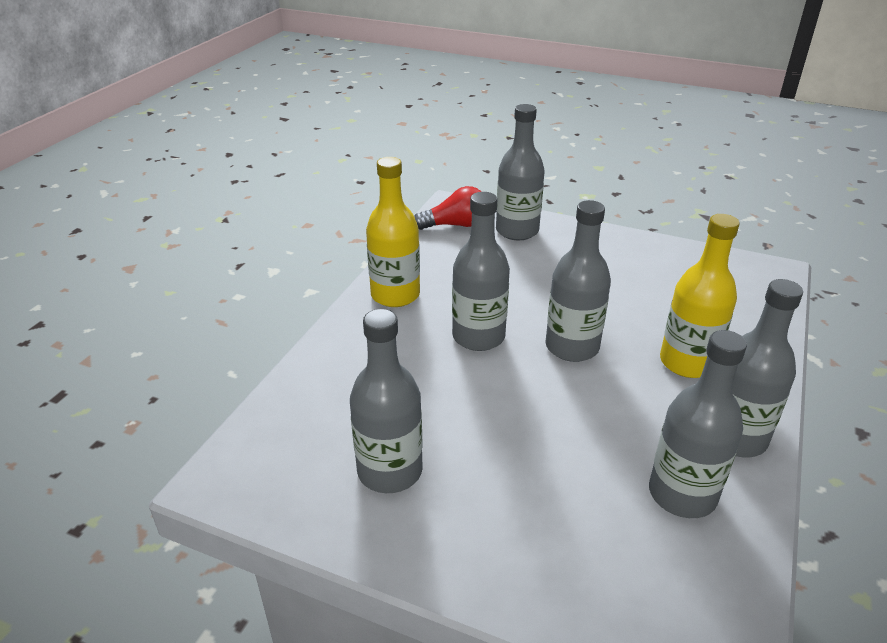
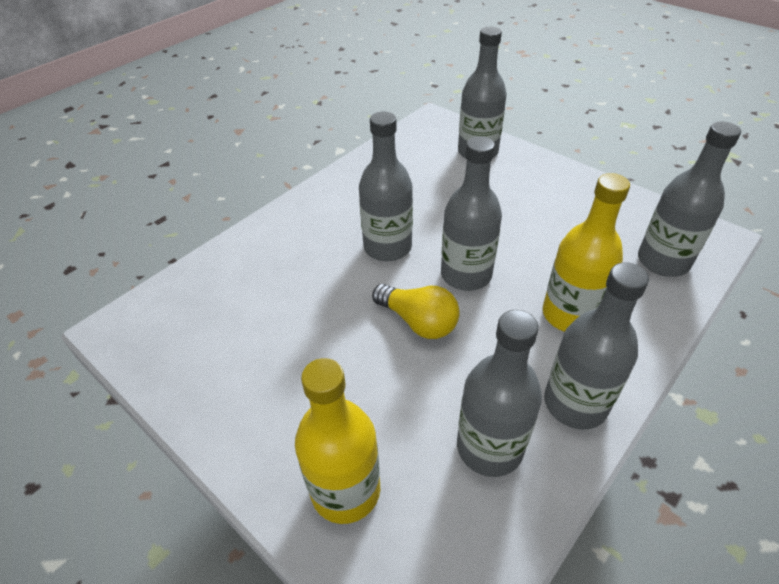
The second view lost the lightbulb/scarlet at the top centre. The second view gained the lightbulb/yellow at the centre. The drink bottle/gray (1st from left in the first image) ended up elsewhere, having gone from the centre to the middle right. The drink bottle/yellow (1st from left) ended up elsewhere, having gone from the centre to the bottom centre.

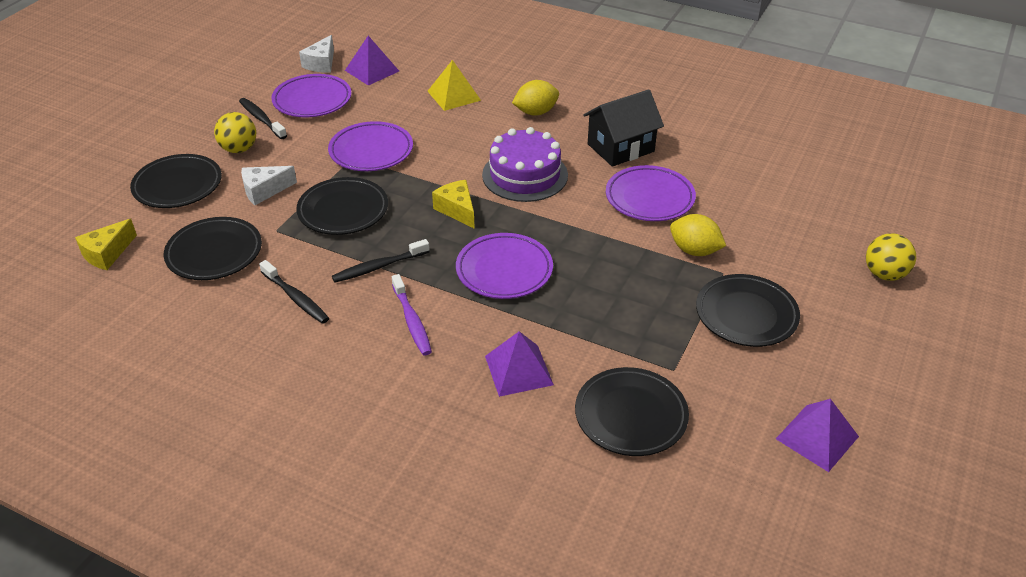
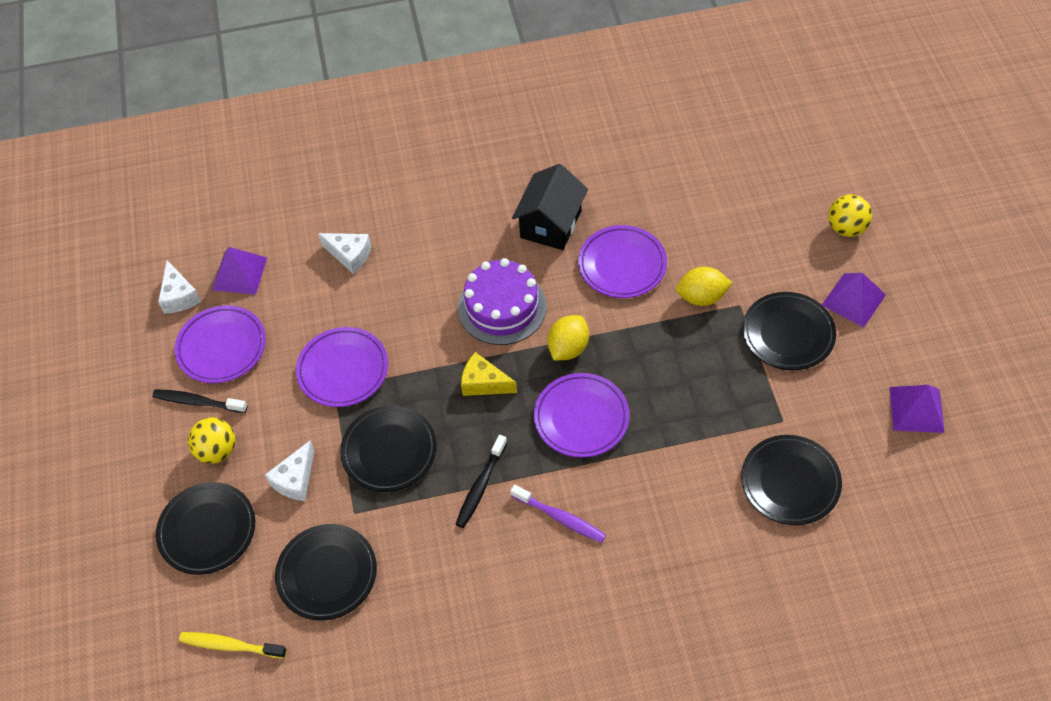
The second view lost the toothbrush/jet-black (2nd from left) at the middle left. The pyramid shape/purple (2nd from left) ended up elsewhere, having gone from the centre to the middle right. The lemon/yellow (1st from left) ended up elsewhere, having gone from the top centre to the centre. Where the cheese/yellow (1st from left) stood at the middle left, the toothbrush/yellow came to stand at the bottom left. Where the pyramid shape/yellow stood at the top centre, the cheese/snow-white (3rd from left) came to stand at the middle left.

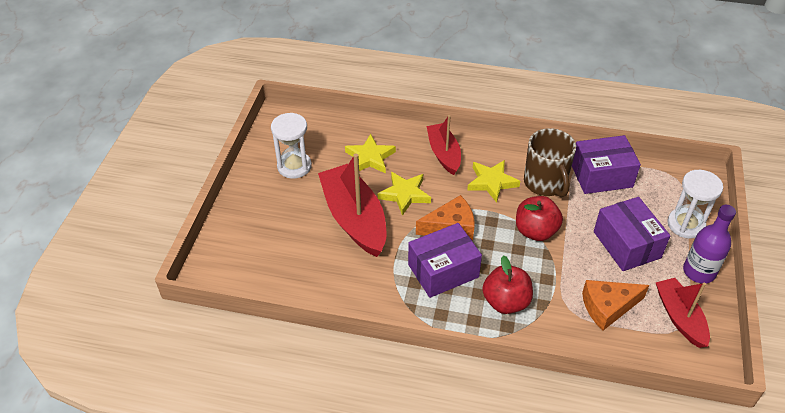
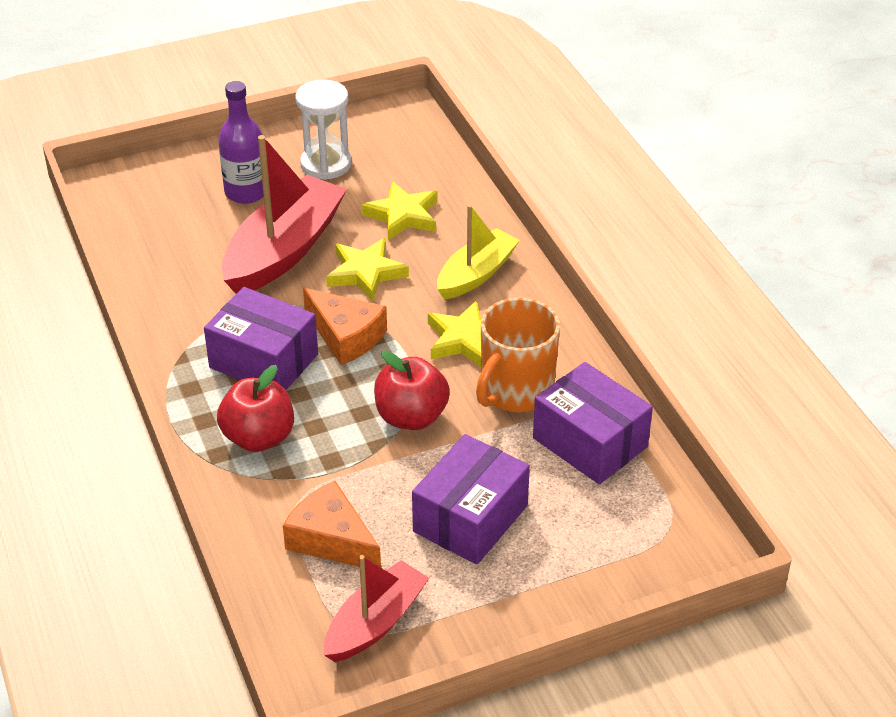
The second view lost the sandglass/snow-white (2nd from left) at the middle right. The drink bottle/purple ended up elsewhere, having gone from the middle right to the top left. What was the boat/scarlet (2nd from left) at the centre turned into the boat/yellow at the centre. What was the tea mug/dark brown at the middle right turned into the tea mug/bright orange at the centre.

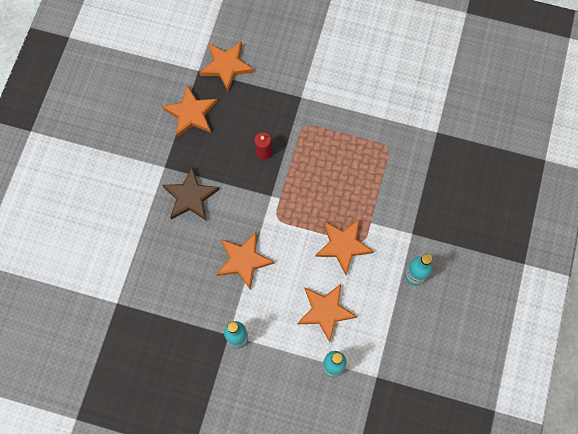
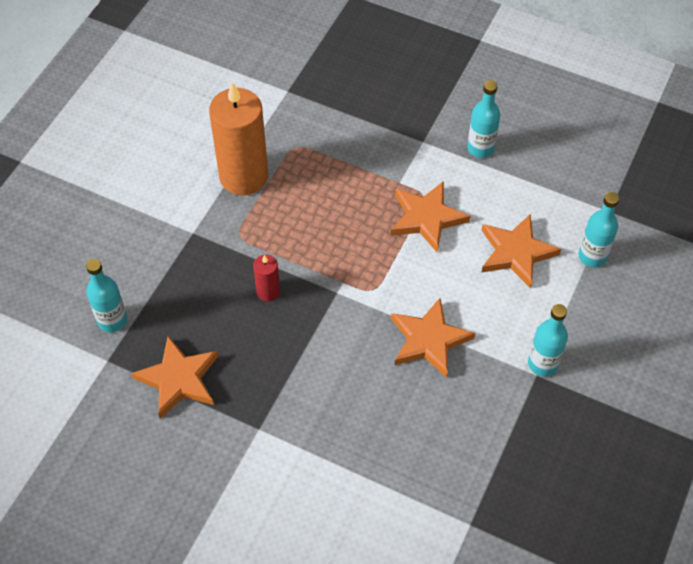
The second view lost the star shape/dark brown at the middle left. The second view gained the candle/bright orange at the top centre. Where the star shape/bright orange (2nd from left) stood at the top centre, the drink bottle/turquoise (1st from left) came to stand at the middle left.

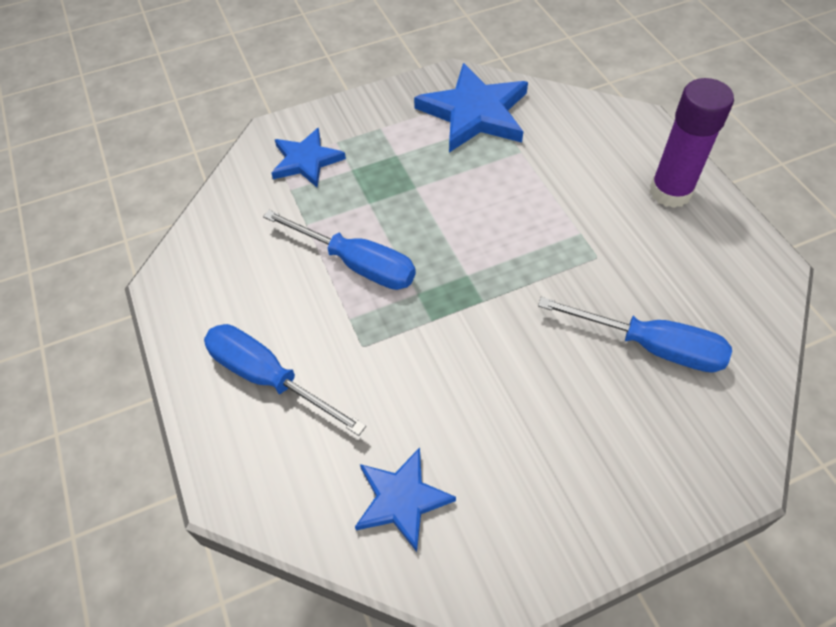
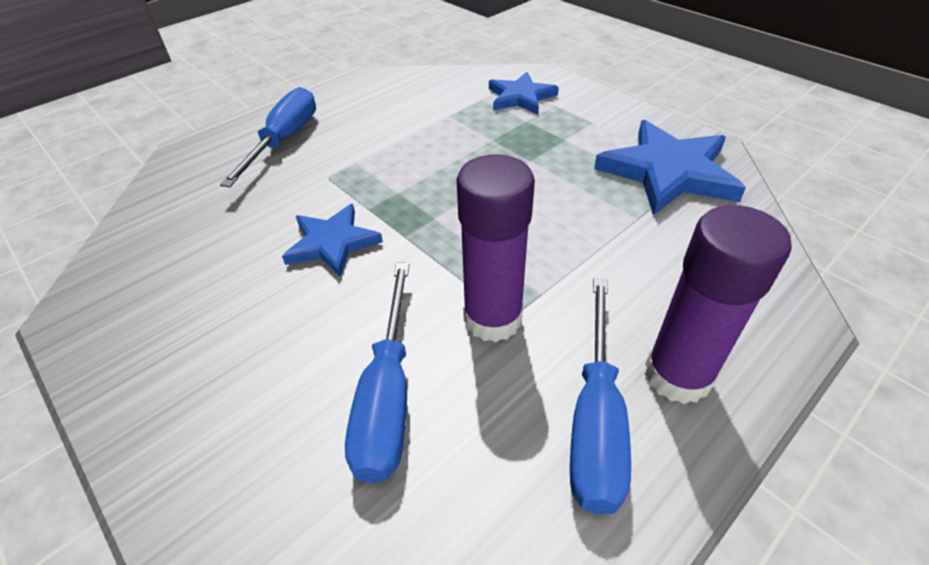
The second view gained the stick of glue/purple (1st from left) at the centre. The hand screwdriver/royal blue (2nd from left in the first image) ended up elsewhere, having gone from the centre to the bottom centre. The star shape/royal blue (2nd from left in the first image) ended up elsewhere, having gone from the bottom centre to the centre.

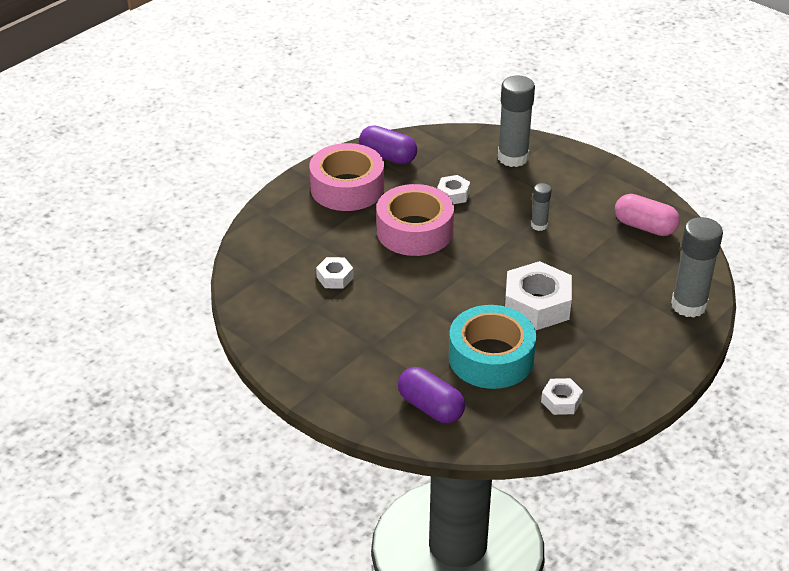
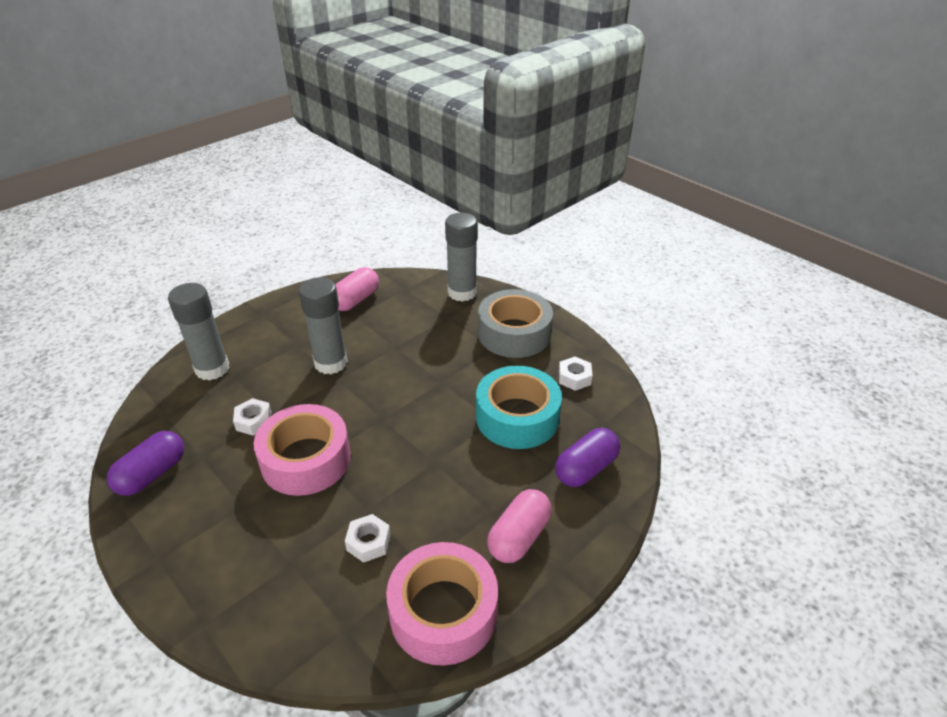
The second view lost the hexagon nut/snow-white (3rd from left) at the middle right. The second view gained the sticky tape/gray at the centre. The second view gained the pill shape/rose-pink (2nd from left) at the bottom centre. The sticky tape/rose-pink (1st from left in the first image) ended up elsewhere, having gone from the top centre to the bottom centre. The size of the stick of glue/gray (2nd from left) at the middle right changed by a factor of 1.97.

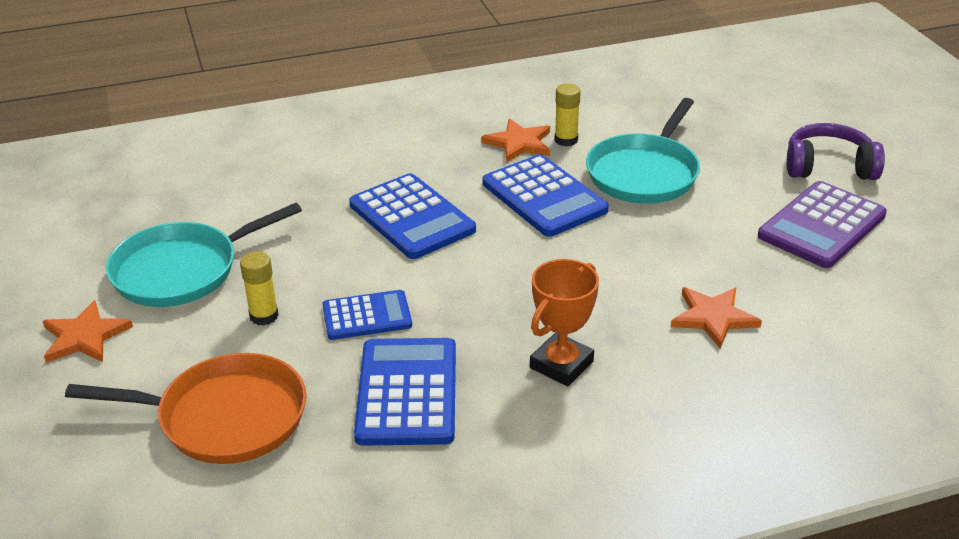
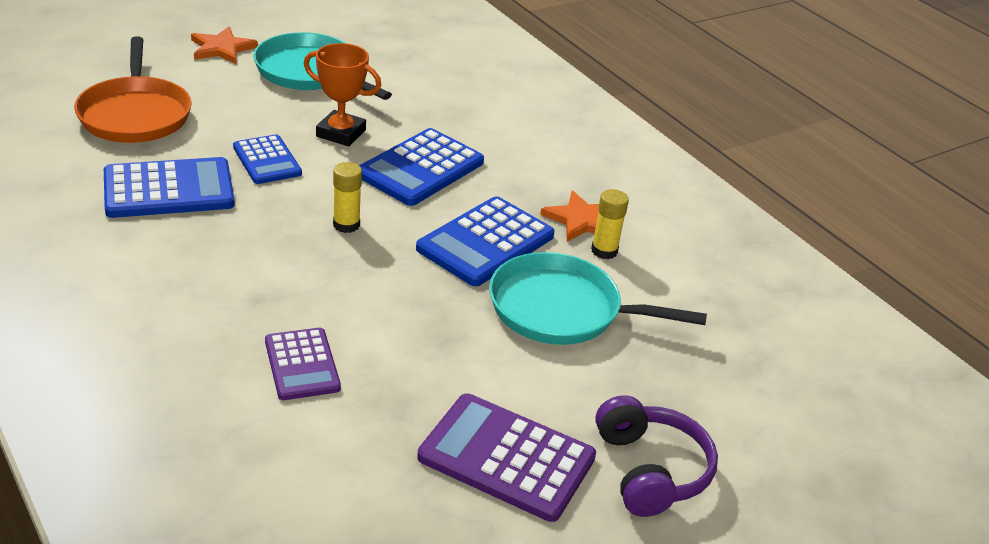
The stick of glue/yellow (1st from left) ended up elsewhere, having gone from the middle left to the centre. The trophy/bright orange ended up elsewhere, having gone from the centre to the top centre. Where the star shape/bright orange (3rd from left) stood at the middle right, the pocket calculator/purple (1st from left) came to stand at the bottom left.

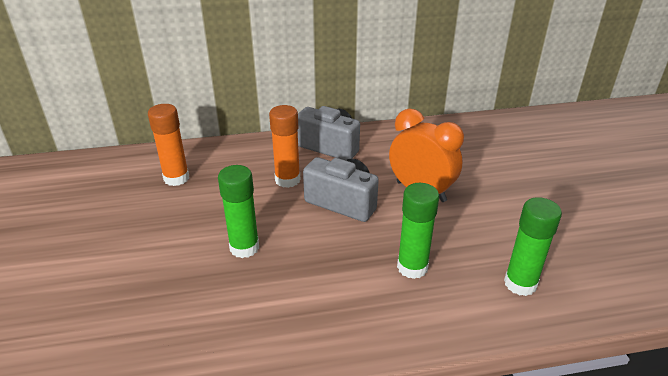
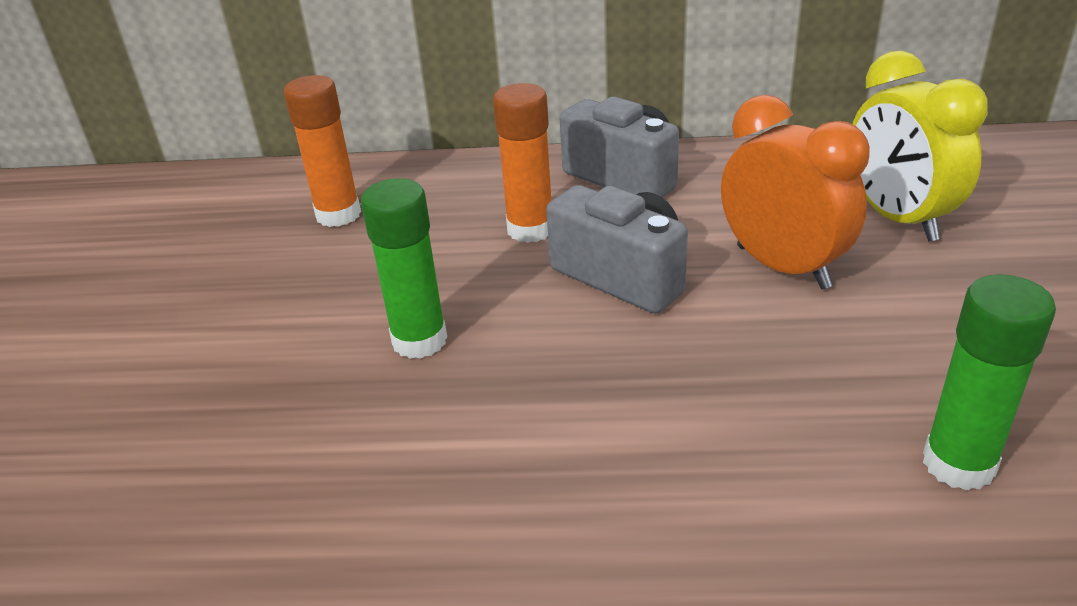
The second view lost the stick of glue/leaf-green (2nd from left) at the centre. The second view gained the bedside clock/yellow at the top right.

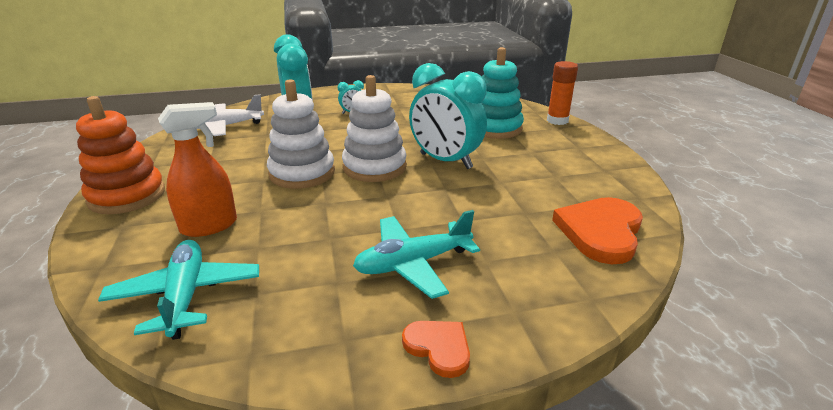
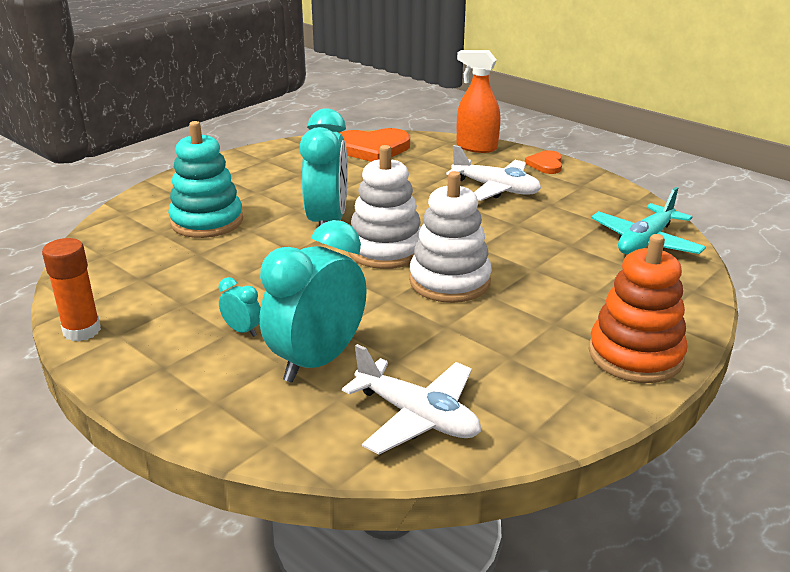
The spray bottle/bright orange ended up elsewhere, having gone from the middle left to the top centre. The stick of glue/bright orange ended up elsewhere, having gone from the top right to the middle left. What was the aeroplane/turquoise (2nd from left) at the centre turned into the aeroplane/snow-white (2nd from left) at the top centre.

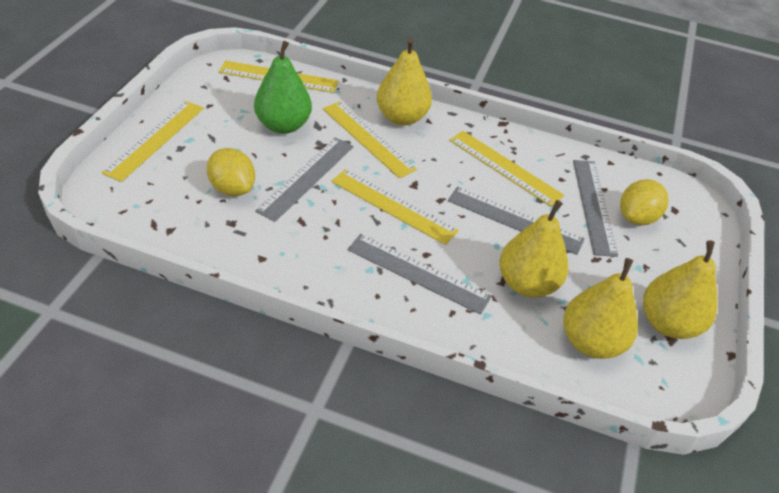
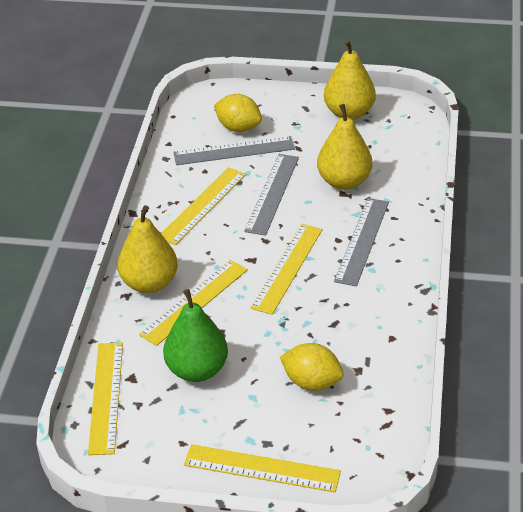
The second view lost the measuring stick/gray (1st from left) at the centre. The second view lost the pear/yellow (3rd from left) at the middle right. The lemon/yellow (1st from left in the first image) at the middle left ended up facing another way, 75 degrees clockwise from before.

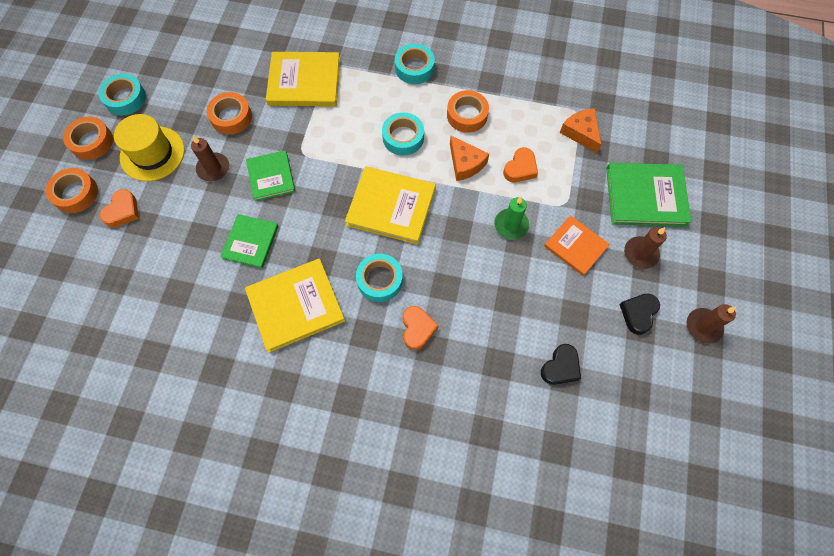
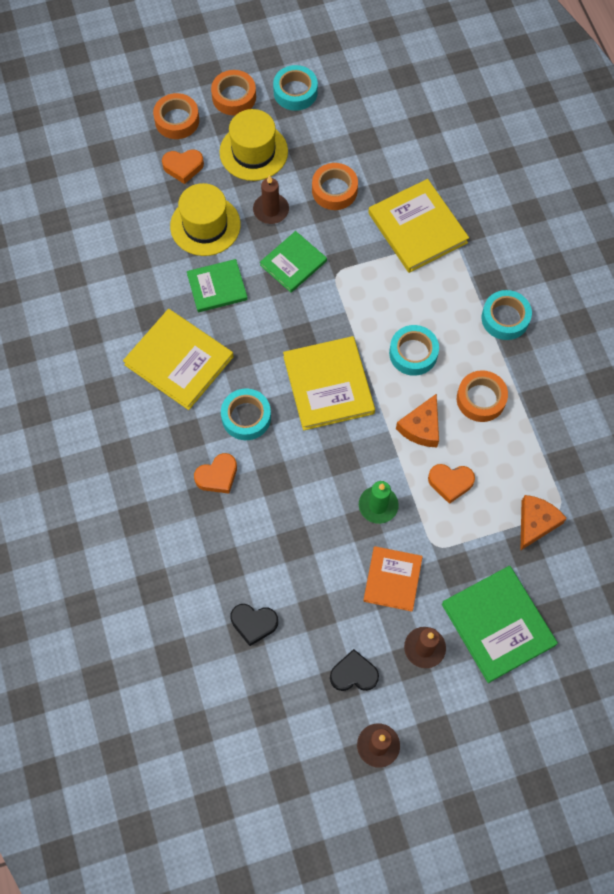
The second view gained the top hat/yellow (1st from left) at the top centre.

